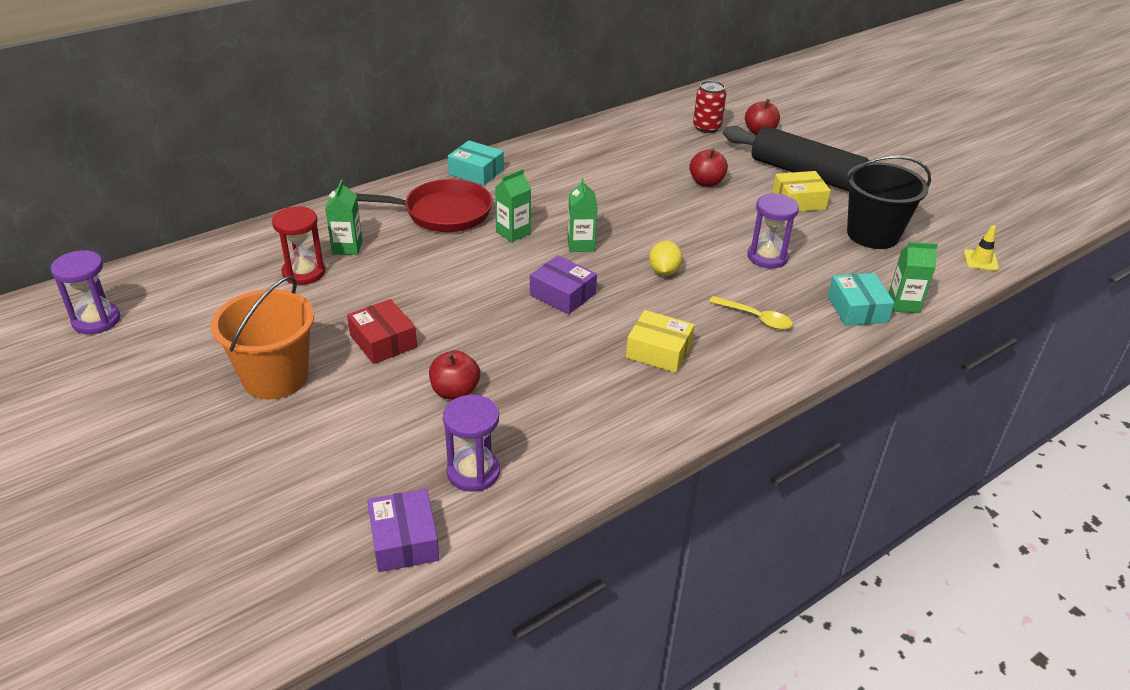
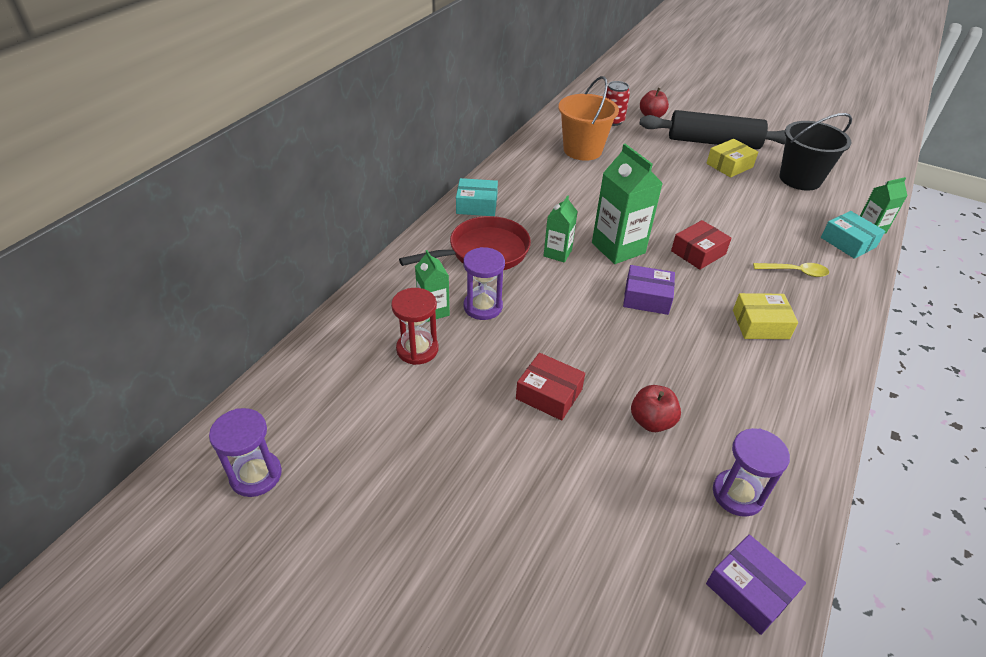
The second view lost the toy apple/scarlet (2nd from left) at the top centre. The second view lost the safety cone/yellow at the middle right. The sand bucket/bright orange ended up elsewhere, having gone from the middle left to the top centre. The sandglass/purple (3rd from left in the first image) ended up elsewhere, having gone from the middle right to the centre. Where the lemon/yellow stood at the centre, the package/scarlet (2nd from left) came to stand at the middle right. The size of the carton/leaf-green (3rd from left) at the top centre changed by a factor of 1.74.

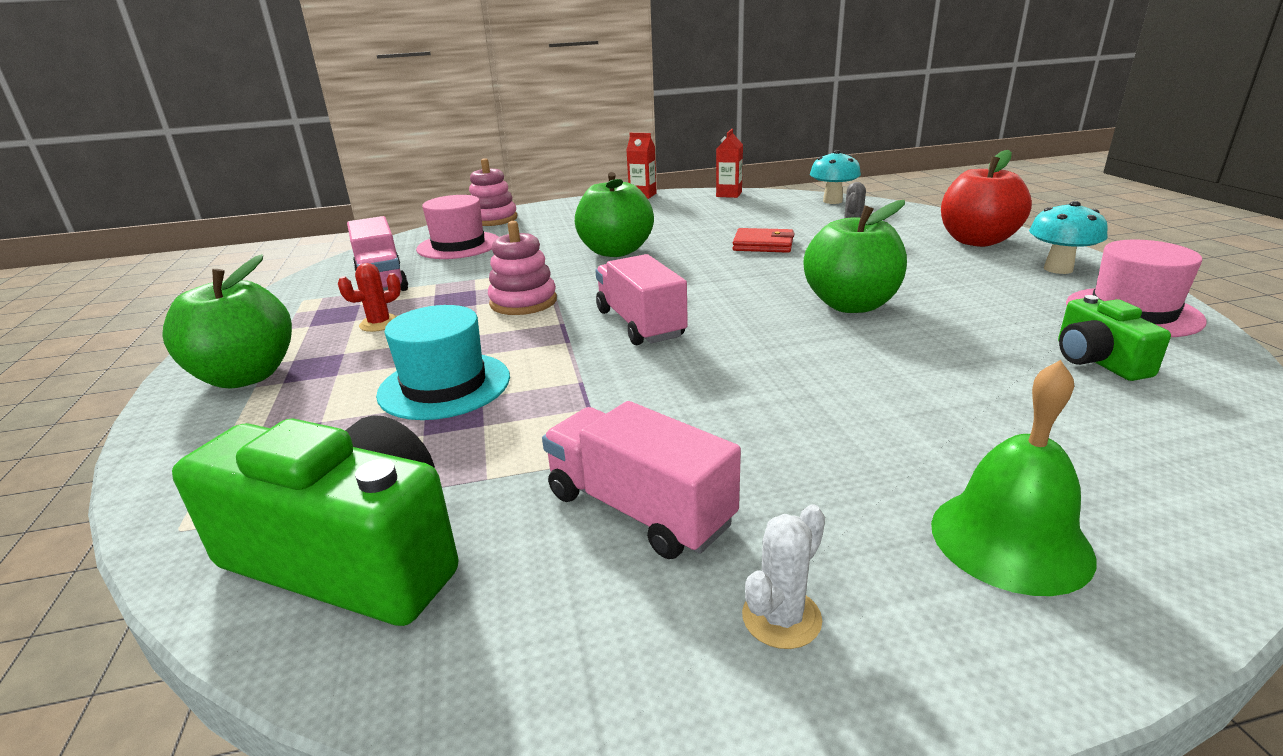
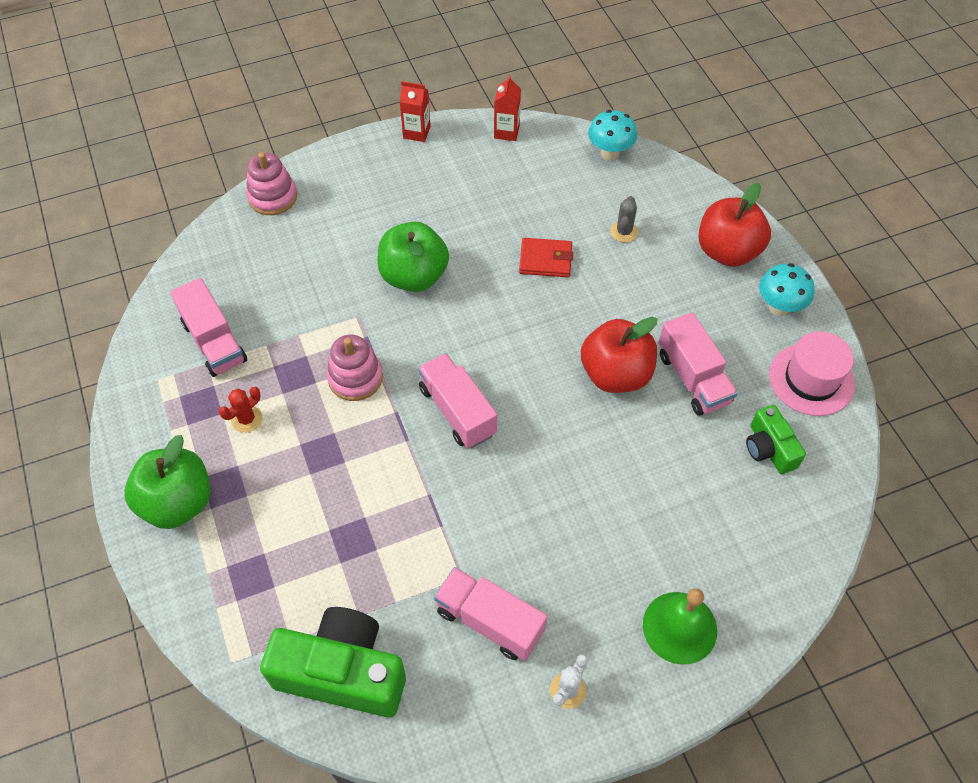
The second view lost the top hat/turquoise at the centre. The second view lost the top hat/rose-pink (1st from left) at the top centre. The second view gained the lorry/rose-pink (4th from left) at the middle right. What was the toy apple/leaf-green (3rd from left) at the centre turned into the toy apple/scarlet (1st from left) at the centre.

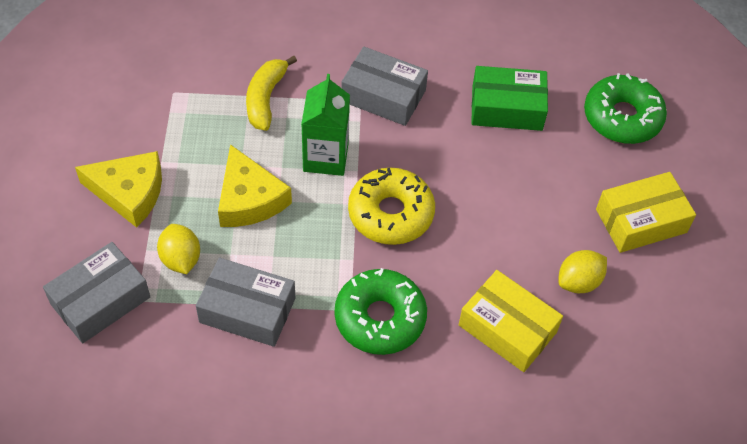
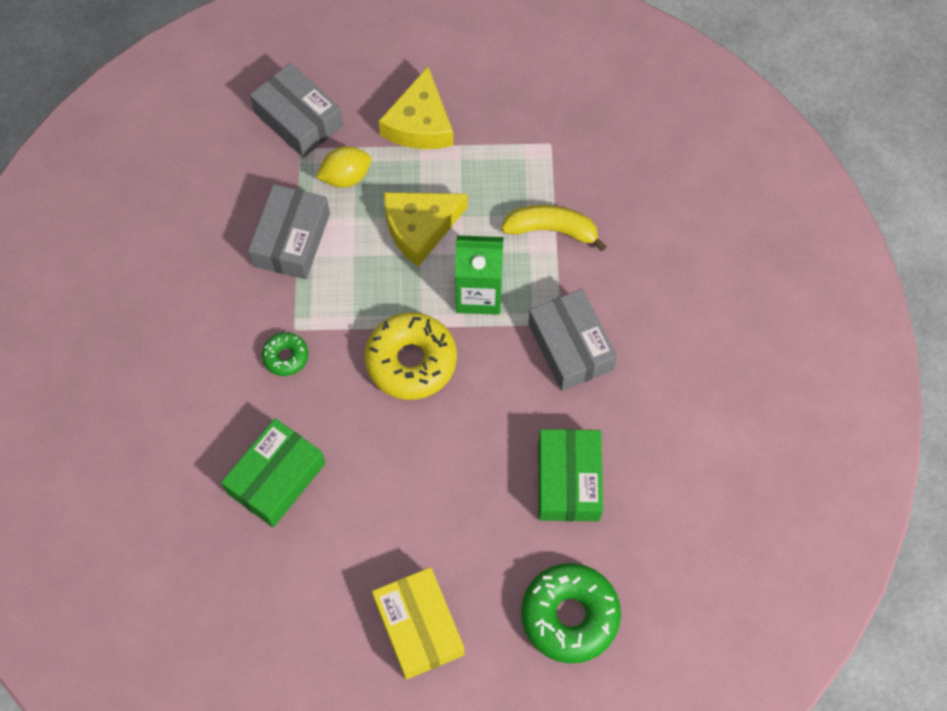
The second view lost the lemon/yellow (2nd from left) at the middle right. What was the package/yellow (1st from left) at the bottom right turned into the package/leaf-green (1st from left) at the middle left. The package/gray (3rd from left) at the top centre ended up facing another way, 45 degrees counterclockwise from before. The size of the doughnut/leaf-green (1st from left) at the bottom centre changed by a factor of 0.50.

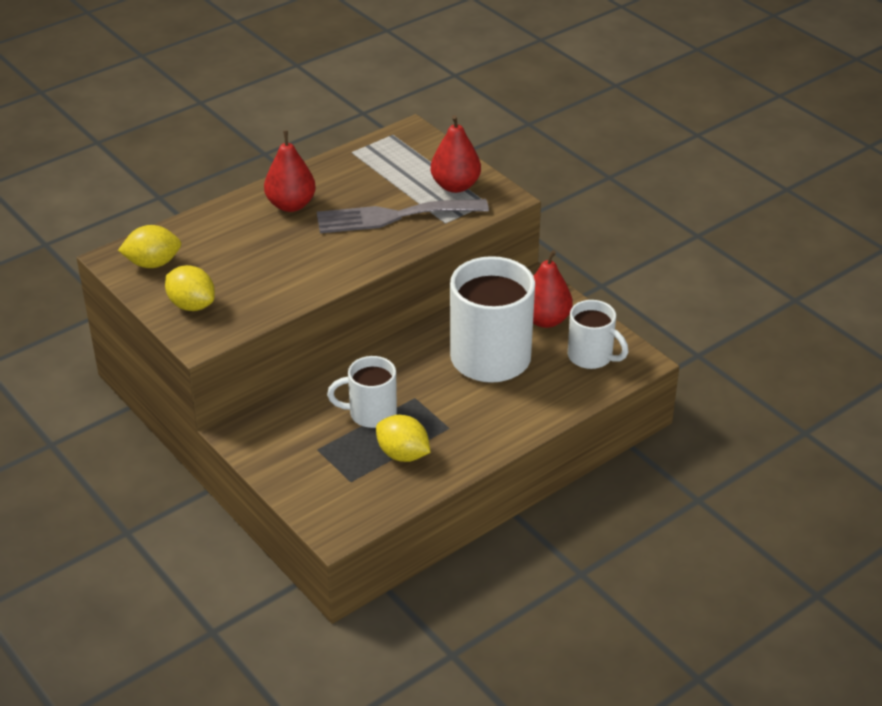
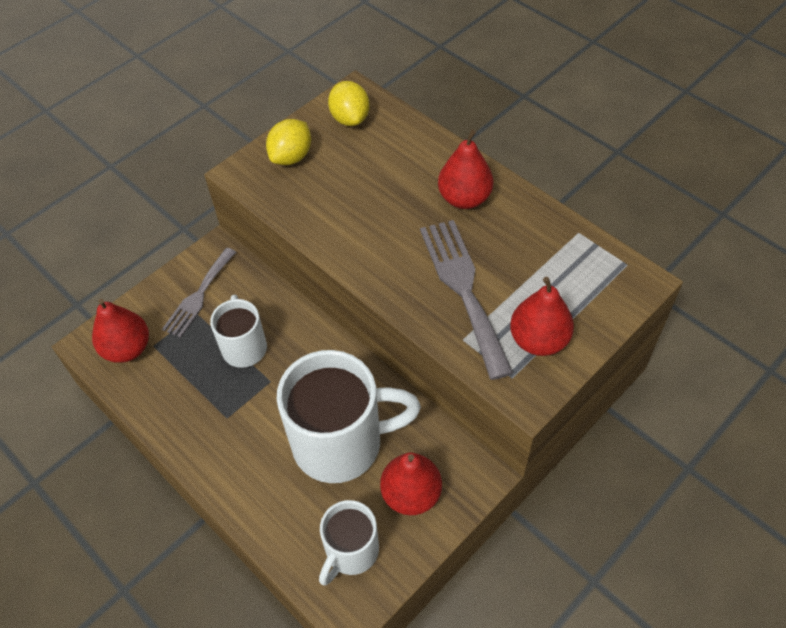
The second view lost the lemon/yellow (3rd from left) at the centre. The second view gained the pear/scarlet (1st from left) at the middle left. The second view gained the dinner fork/gray (1st from left) at the middle left.

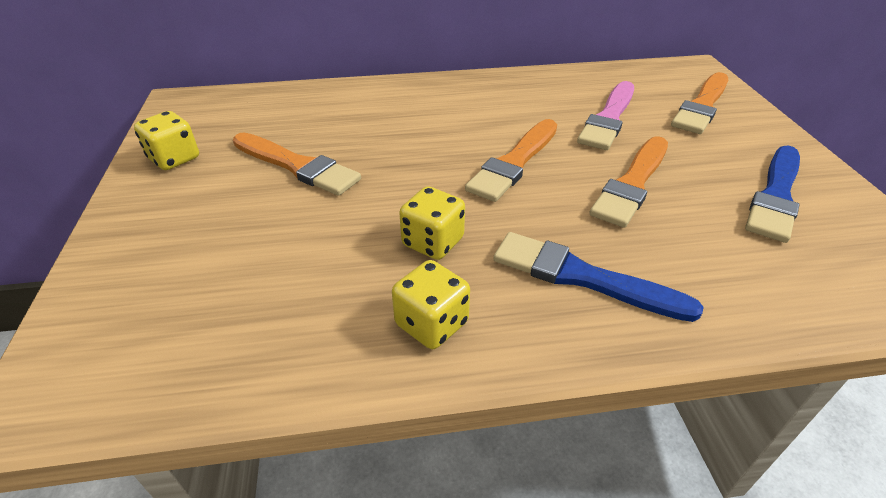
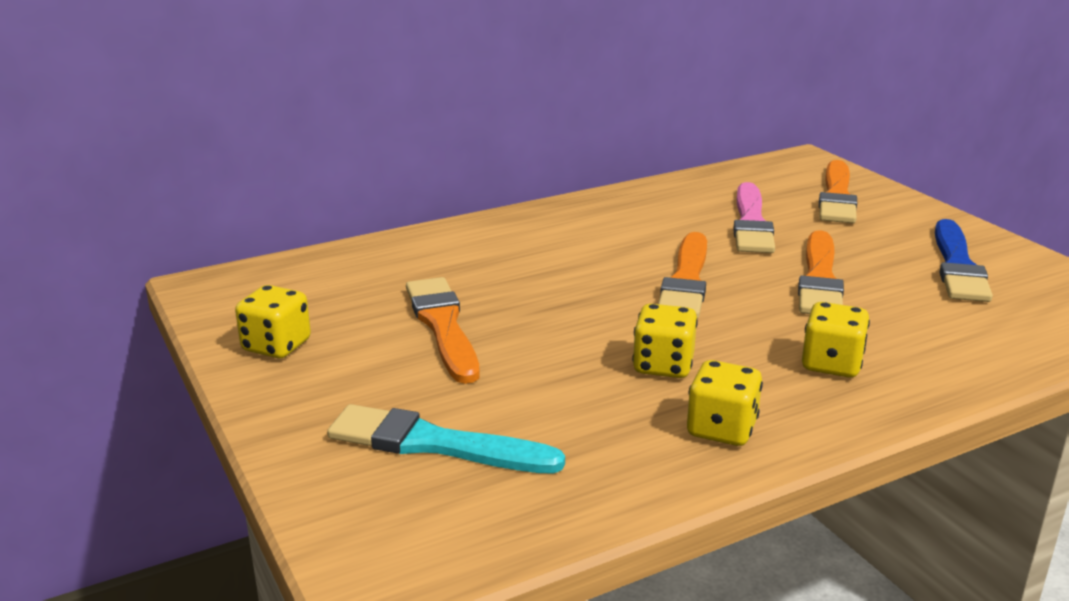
The second view gained the paint brush/turquoise at the bottom centre. Where the paint brush/royal blue (1st from left) stood at the middle right, the dice/yellow (4th from left) came to stand at the middle right. The paint brush/bright orange (1st from left) at the top centre ended up facing another way, 120 degrees counterclockwise from before.

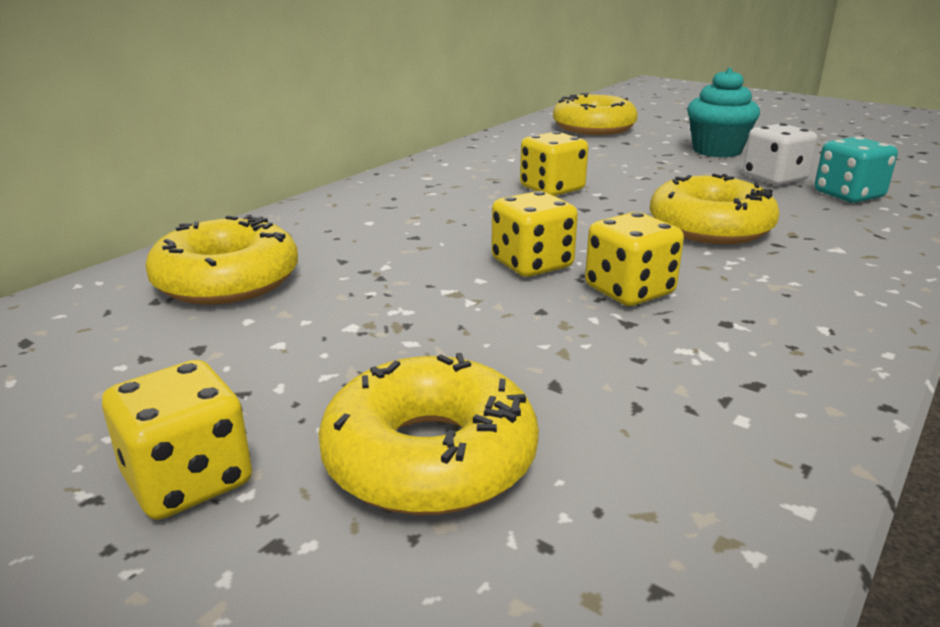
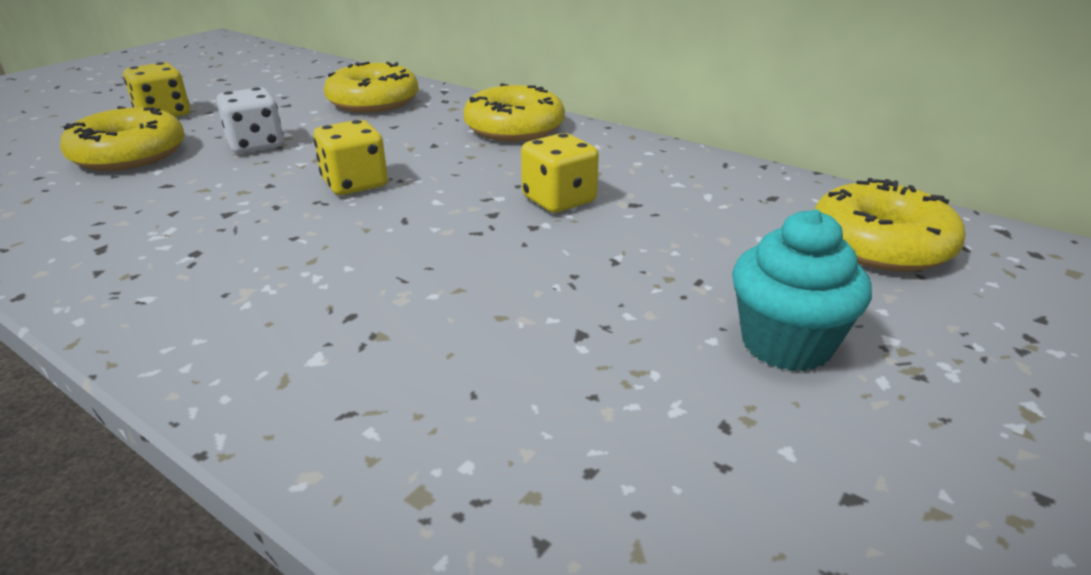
The second view lost the dice/yellow (4th from left) at the middle right. The second view lost the dice/turquoise at the top right. The doughnut/yellow (4th from left in the first image) ended up elsewhere, having gone from the middle right to the top centre. The dice/snow-white ended up elsewhere, having gone from the top right to the top left.

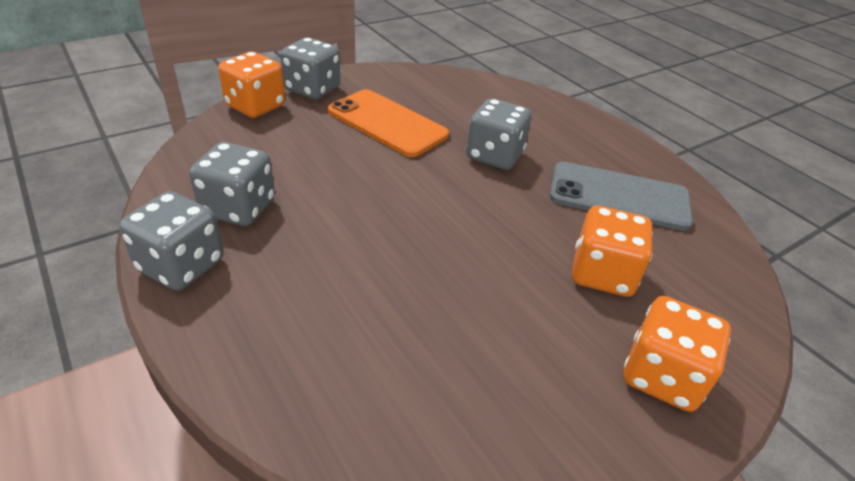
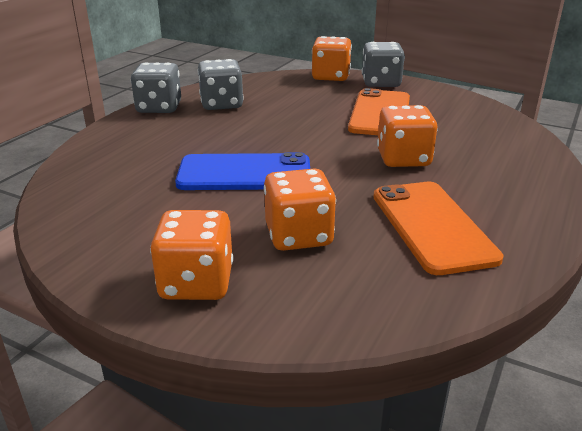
The second view gained the smartphone/royal blue at the centre. What was the dice/gray (4th from left) at the top centre turned into the dice/bright orange (4th from left) at the top right. What was the smartphone/gray at the middle right turned into the smartphone/bright orange (2nd from left) at the middle right.

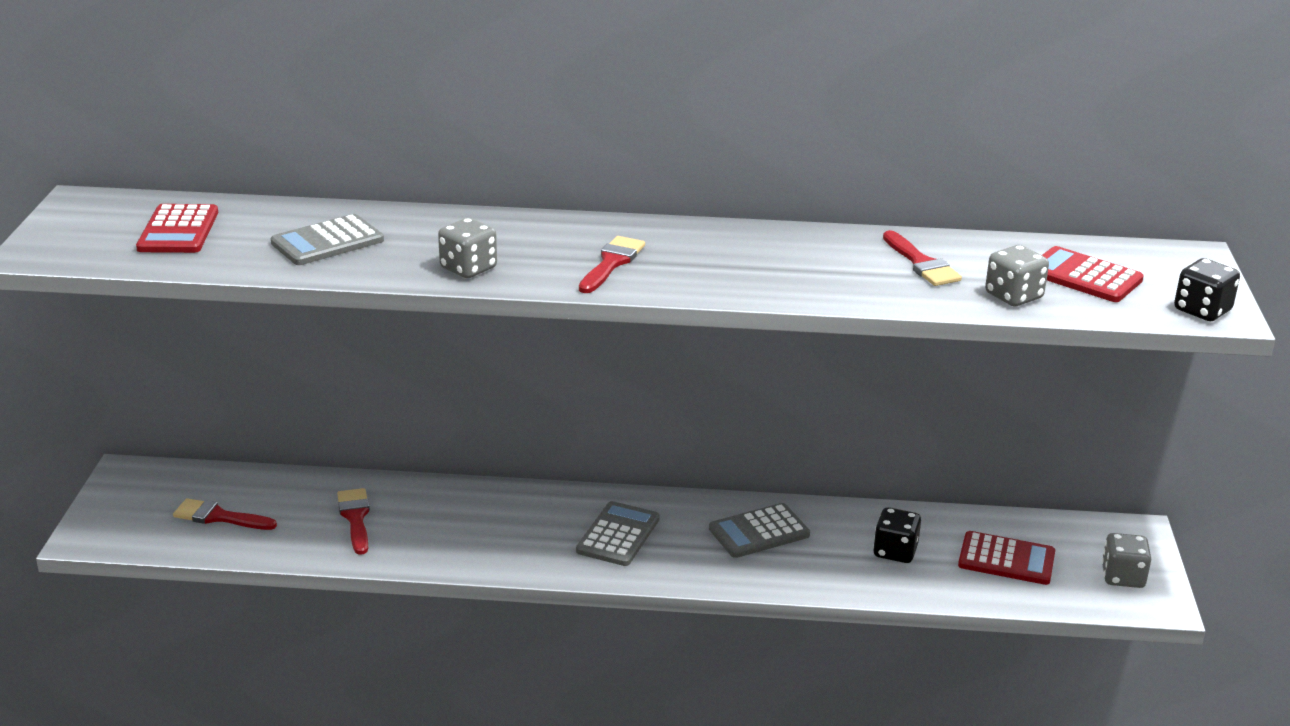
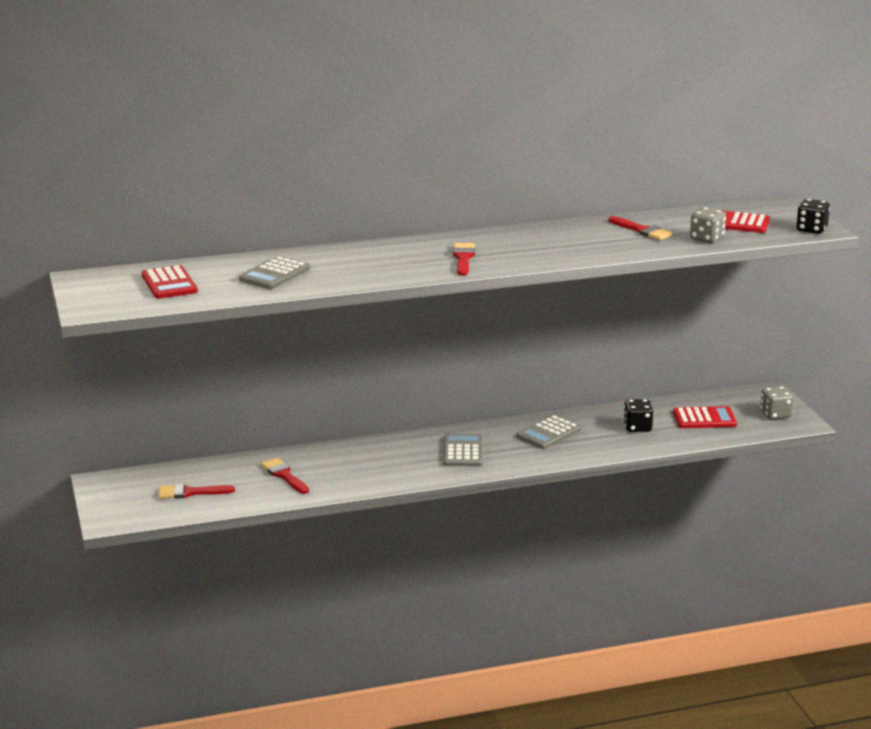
The second view lost the dice/gray (1st from left) at the centre.

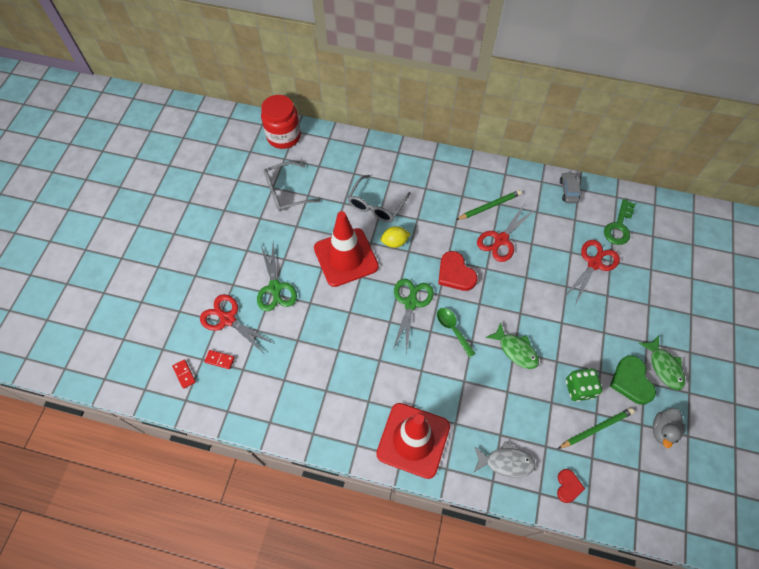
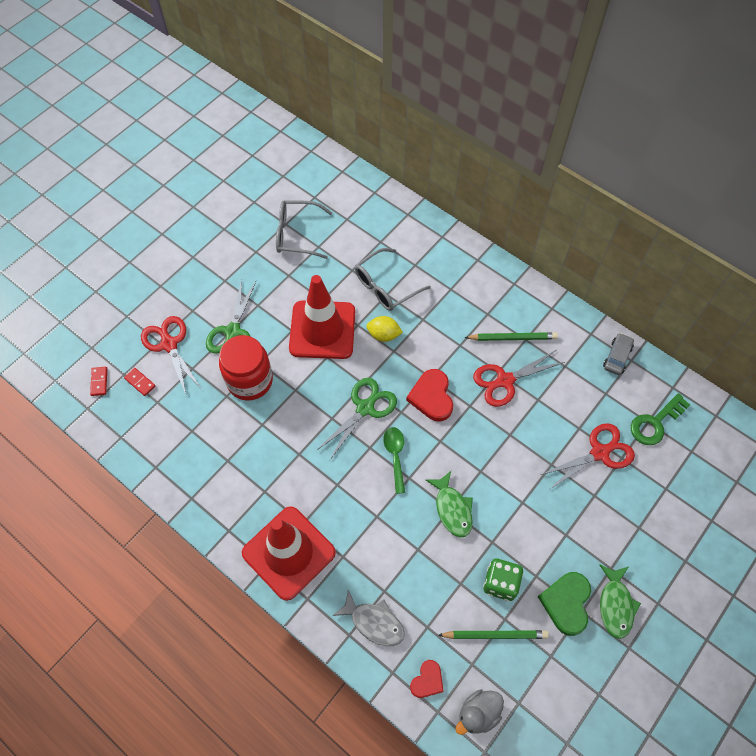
The jar/scarlet ended up elsewhere, having gone from the top centre to the middle left. The duck/gray ended up elsewhere, having gone from the bottom right to the bottom centre.

